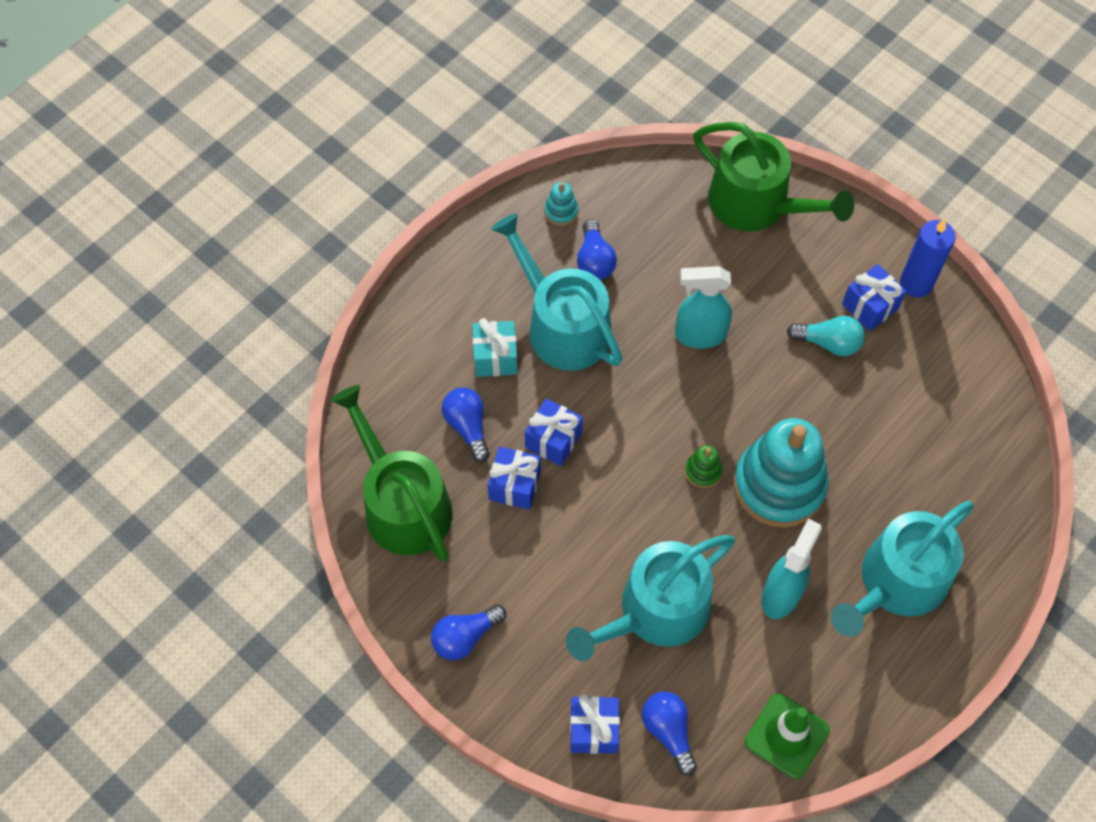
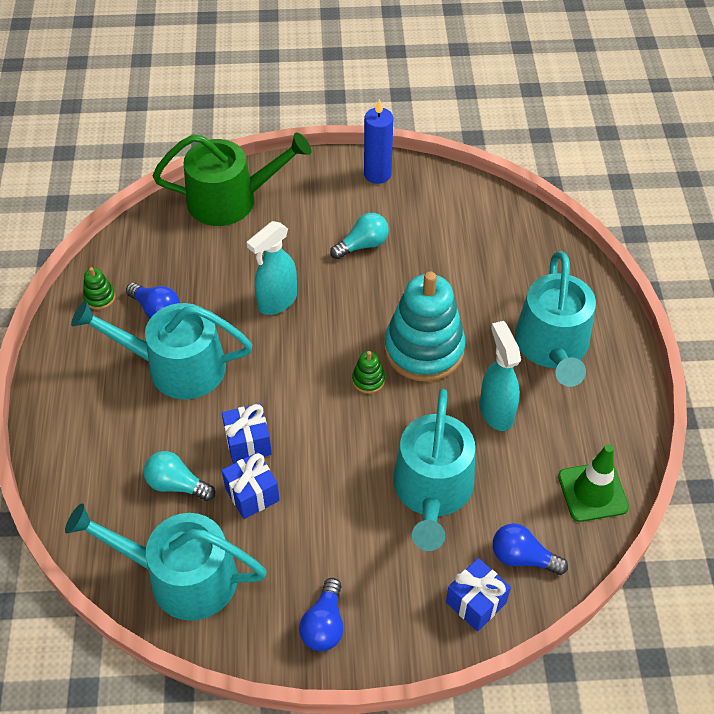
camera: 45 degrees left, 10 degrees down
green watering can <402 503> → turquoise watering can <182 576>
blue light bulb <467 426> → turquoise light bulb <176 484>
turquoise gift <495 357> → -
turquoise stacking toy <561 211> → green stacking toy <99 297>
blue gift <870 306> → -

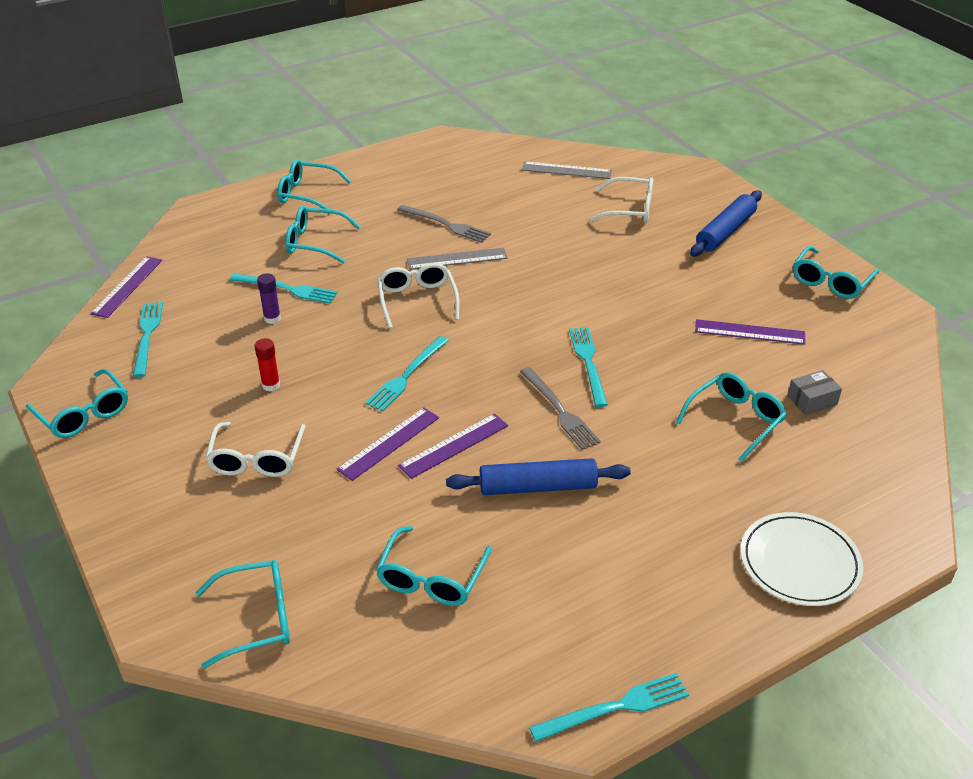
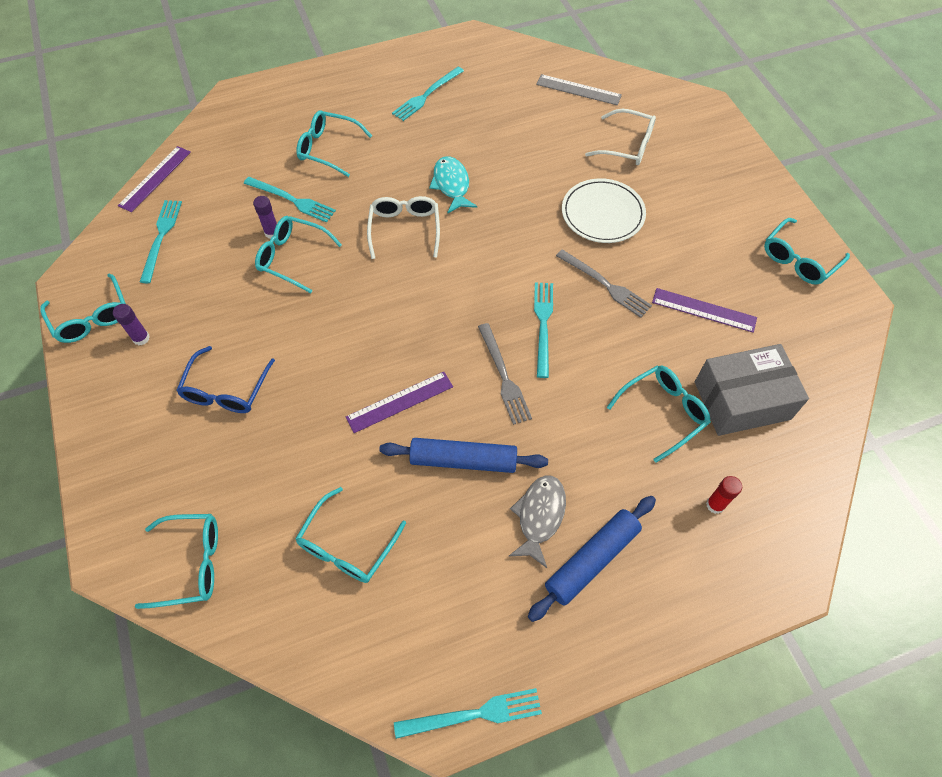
camera: 10 degrees right, 20 degrees up
white glasses <256 459> → blue glasses <226 390>
red glue stick <271 385> → red glue stick <715 505>, shifted
turquoise glasses <307 194> → turquoise glasses <292 257>, shifted
purple ruler <389 443> → -
turquoise fork <407 376> → turquoise fork <426 95>, shifted
grey fork <446 225> → grey fork <605 285>, shifted
grey ruler <457 259> → turquoise fish <451 185>
blue rolling pin <725 232> → blue rolling pin <592 560>, shifted
white plate <799 562> → white plate <602 214>, shifted
grey box <812 400> → grey box <742 400>, x2.14
- → purple glue stick <141 338>
- → grey fish <539 516>

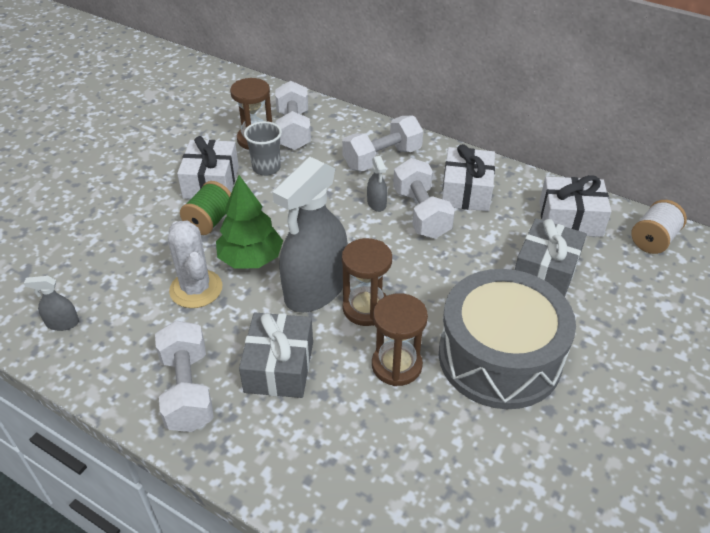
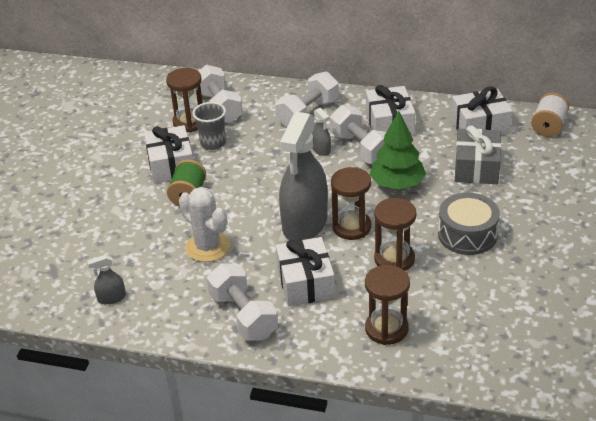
camera: 15 degrees left, 5 degrees down
green tree <251 259> → green tree <397 184>, shifted
grey gift <279 367> → white gift <305 283>
grey drum <499 357> → grey drum <467 234>, x0.61
- → brown hourglass <386 329>

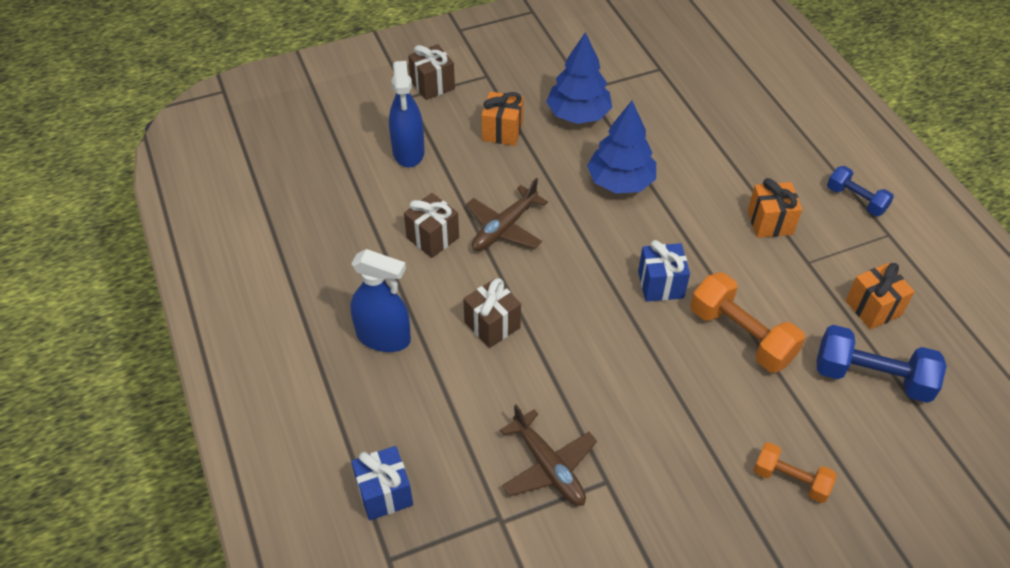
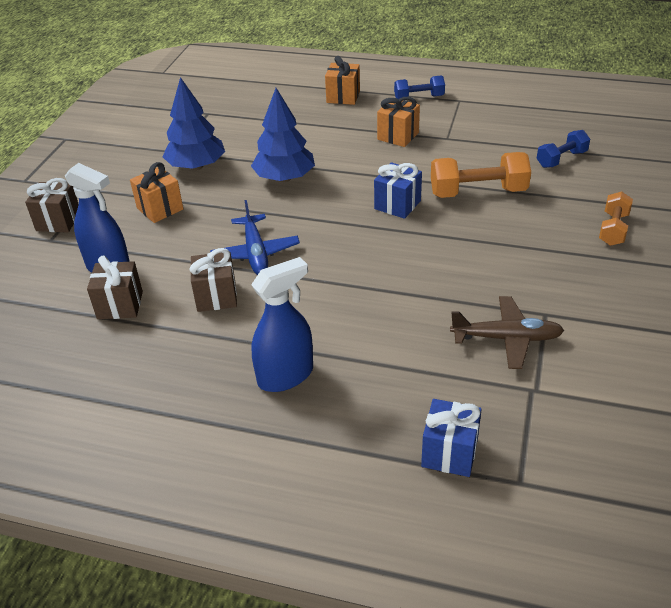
camera: 50 degrees left, 10 degrees down
brown gift <492 325> → brown gift <120 305>, shifted
brown plane <504 227> → blue plane <255 253>
orange dumbbell <790 480> → orange dumbbell <613 229>, 45 degrees counterclockwise
blue dumbbell <871 377> → blue dumbbell <561 159>, x0.61
orange gift <873 308> → orange gift <343 97>, shifted

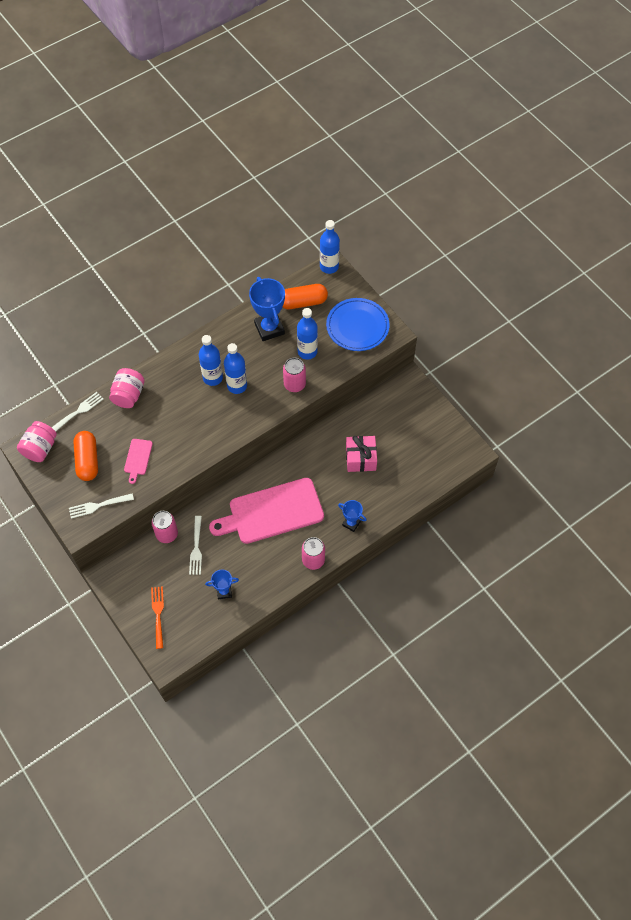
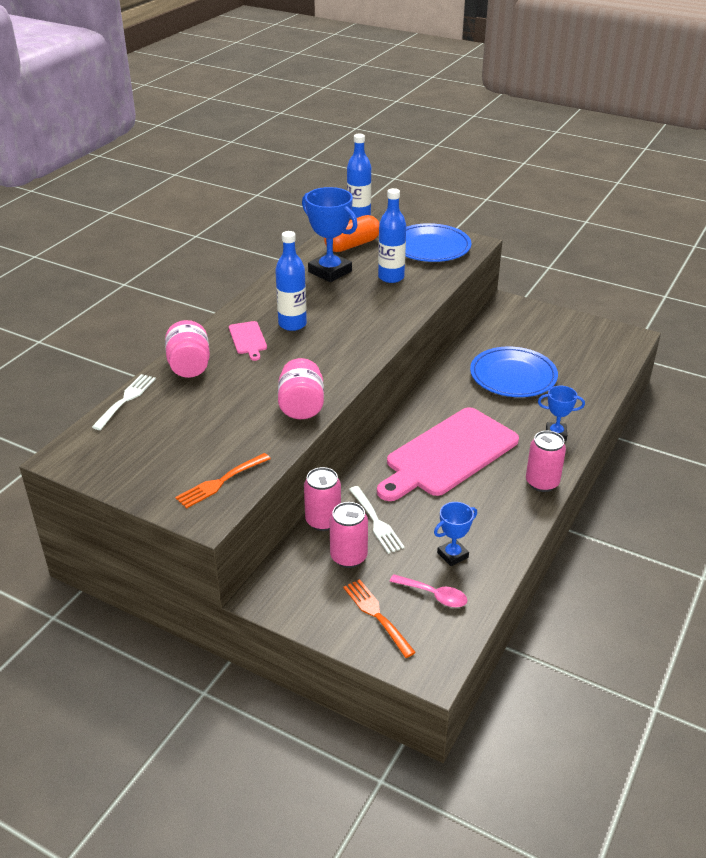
camera: 25 degrees left, 25 degrees down
pink jar <40 448> → pink jar <301 406>, shifted
white fork <98 505> → orange fork <220 482>
orange capsule <87 460> → -
pink cutting board <138 458> → pink cutting board <248 339>, shifted
blue bottle <237 386> → -
pink can <294 384> → pink can <348 557>, shifted
pink gift <360 458> → blue plate <513 376>
- → pink spoon <434 595>

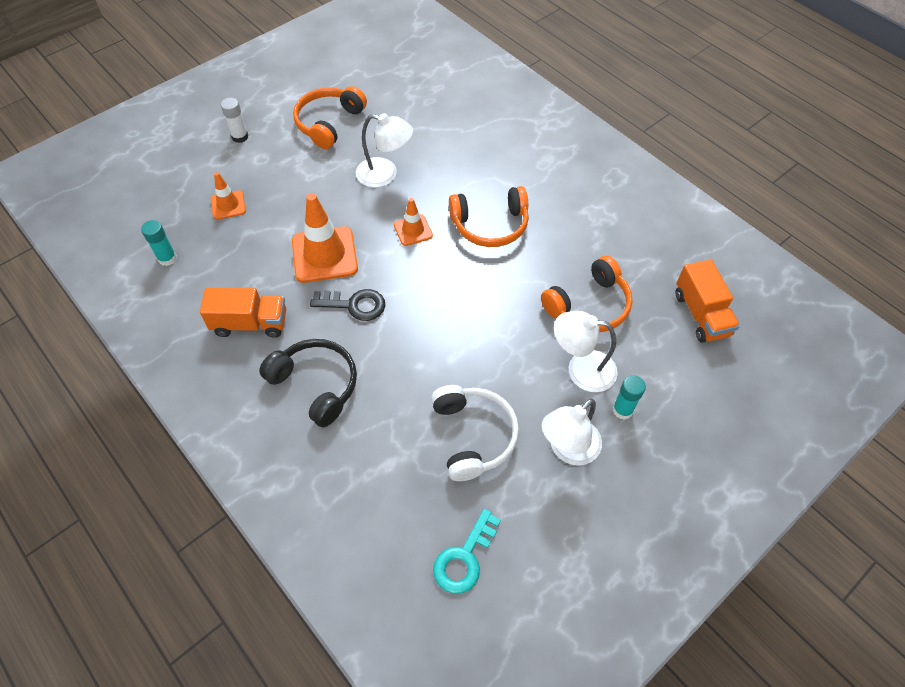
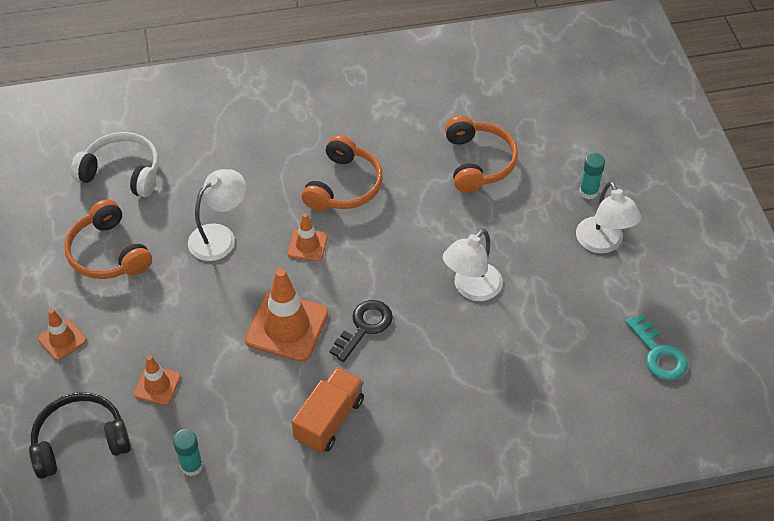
camera: 60 degrees left, 5 degrees down
white glue stick <240 137> → orange traffic cone <62 339>
black headphones <316 384> → black headphones <80 441>, shifted
white headphones <473 436> → white headphones <122 172>, shifted
white lamp <581 369> → white lamp <471 289>, shifted
orange truck <701 314> → -

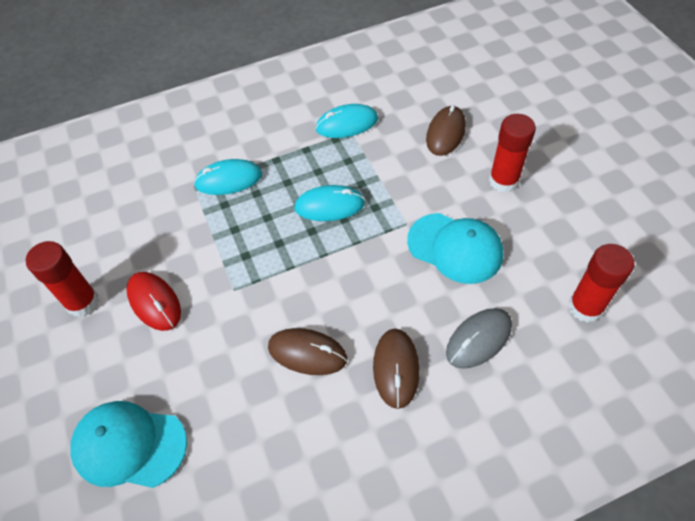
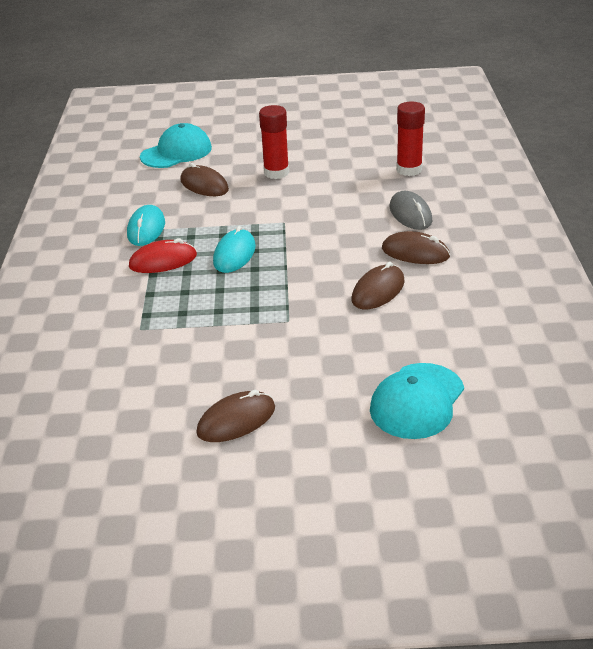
camera: 70 degrees left, 20 degrees down
red glue stick <82 302> → brown mouse <236 420>
red mouse <154 302> → red mouse <163 261>, shifted
turquoise mouse <228 180> → -
turquoise cap <455 248> → turquoise cap <176 152>, shifted

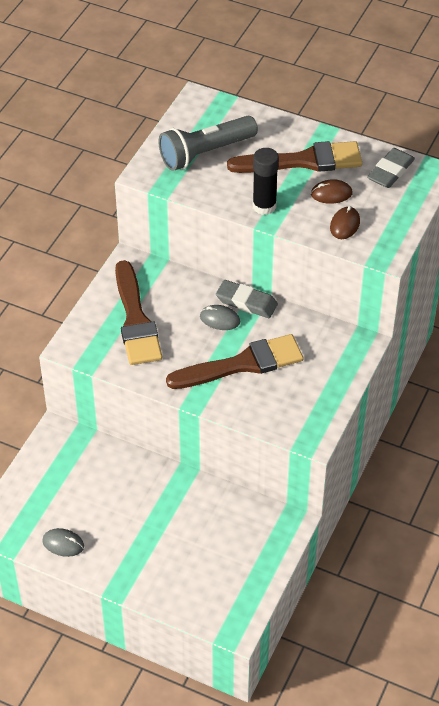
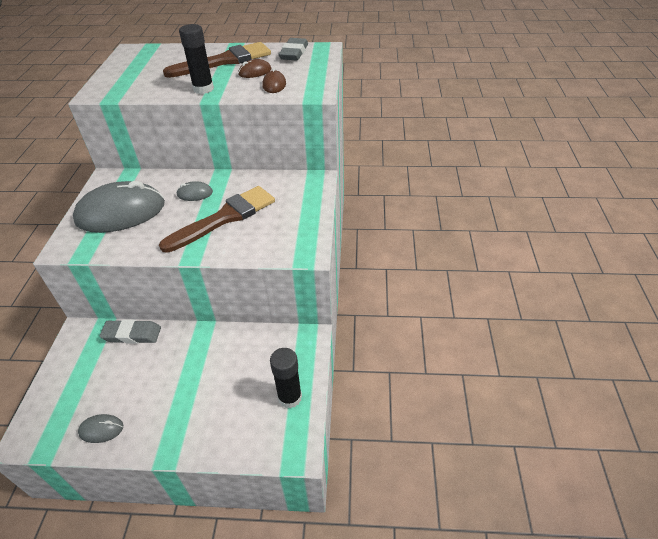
camera: 20 degrees left, 5 degrees down
brown brush <135 320> → grey mouse <121 212>
grey flashlight <205 153> → -
grey eraser <246 302> → grey eraser <132 334>, shifted
- → black glue stick <289 397>

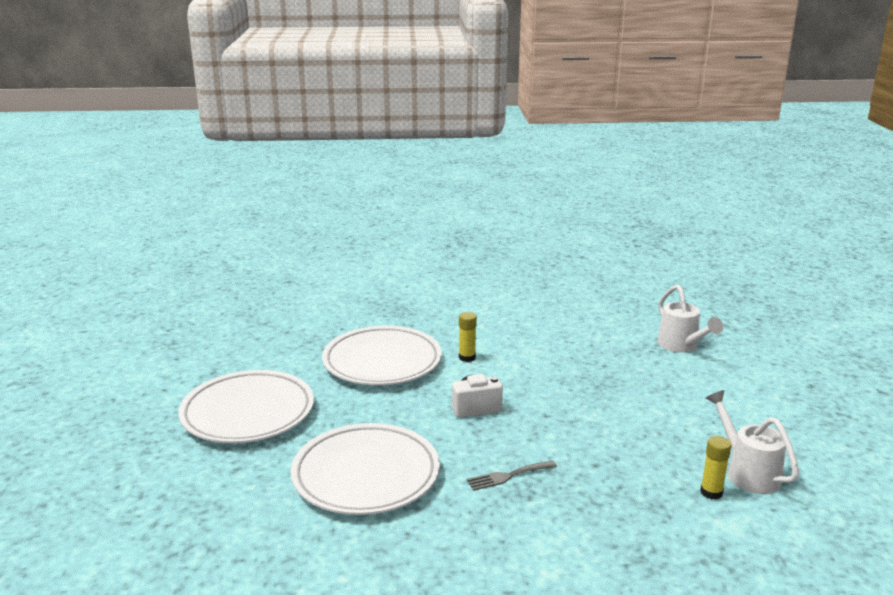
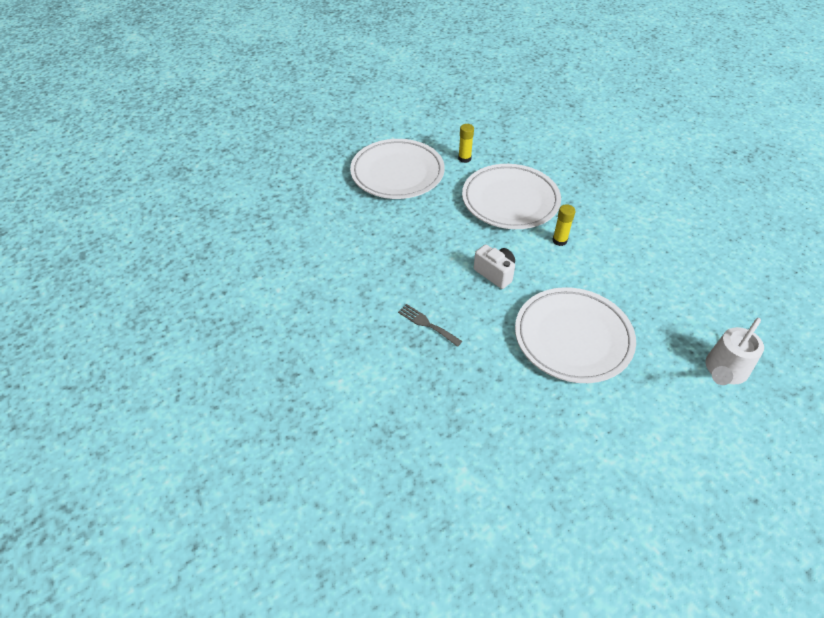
camera: 60 degrees right, 25 degrees up
white plate <366 475> → white plate <573 338>, shifted
yellow glue stick <711 492> → yellow glue stick <464 158>, shifted
white watering can <747 472> → -

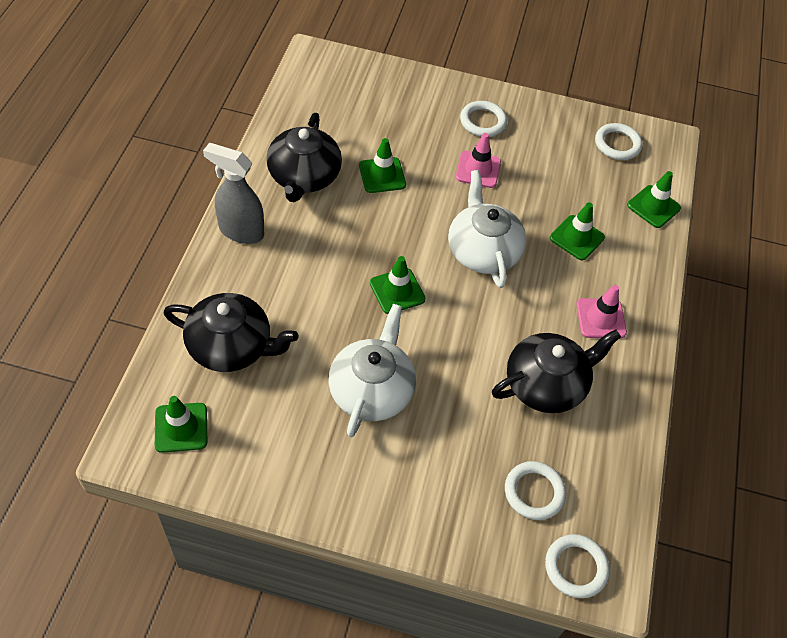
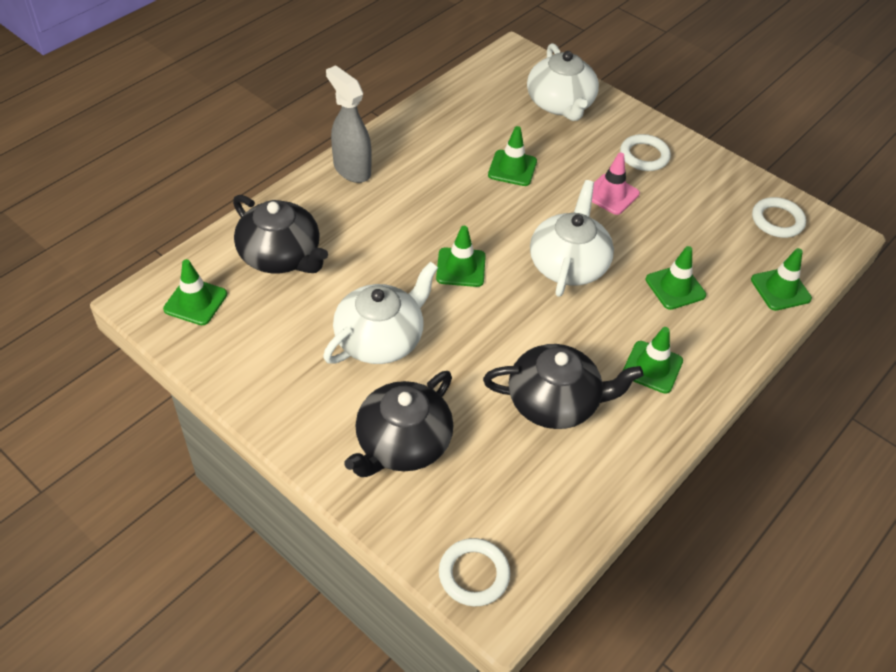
camera: 30 degrees right, 5 degrees down
black teapot <304 176> → black teapot <402 443>, shifted
white ring <534 492> → -
pink traffic cone <601 318> → green traffic cone <652 367>
- → white teapot <560 104>

